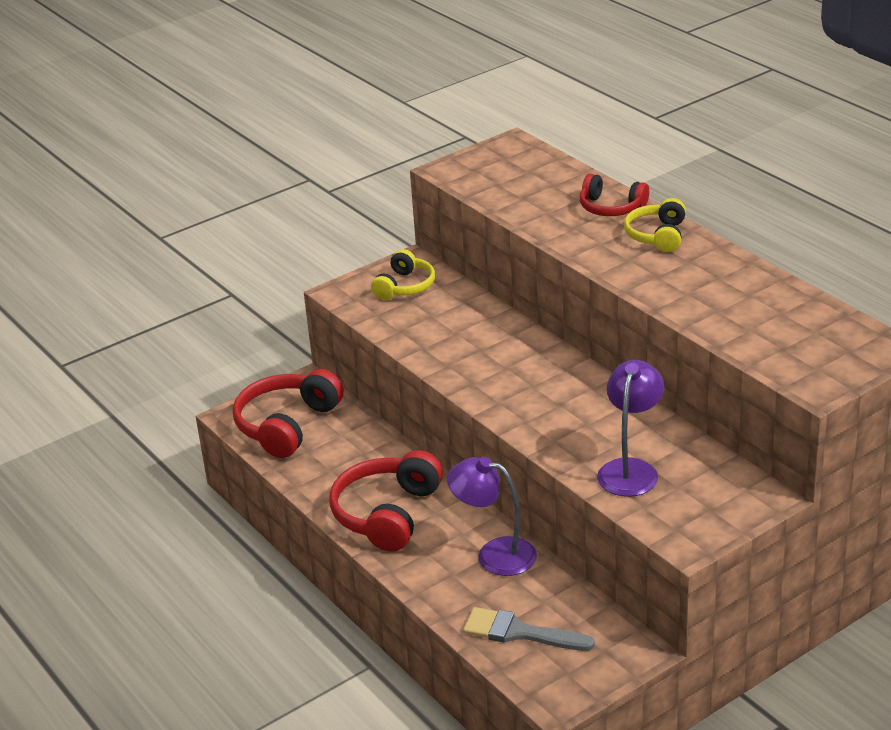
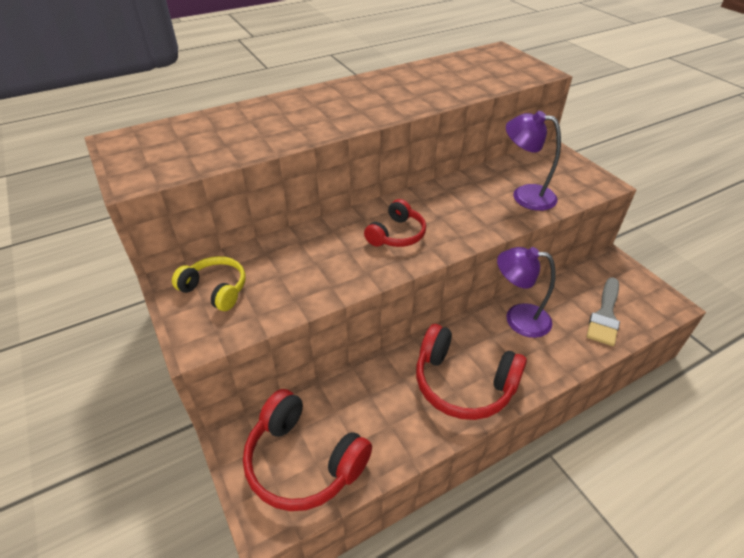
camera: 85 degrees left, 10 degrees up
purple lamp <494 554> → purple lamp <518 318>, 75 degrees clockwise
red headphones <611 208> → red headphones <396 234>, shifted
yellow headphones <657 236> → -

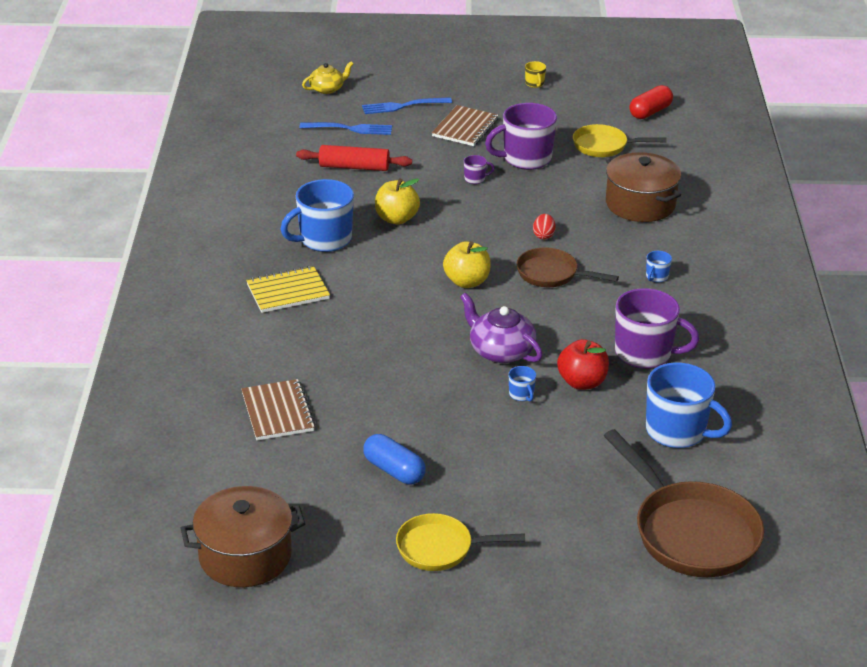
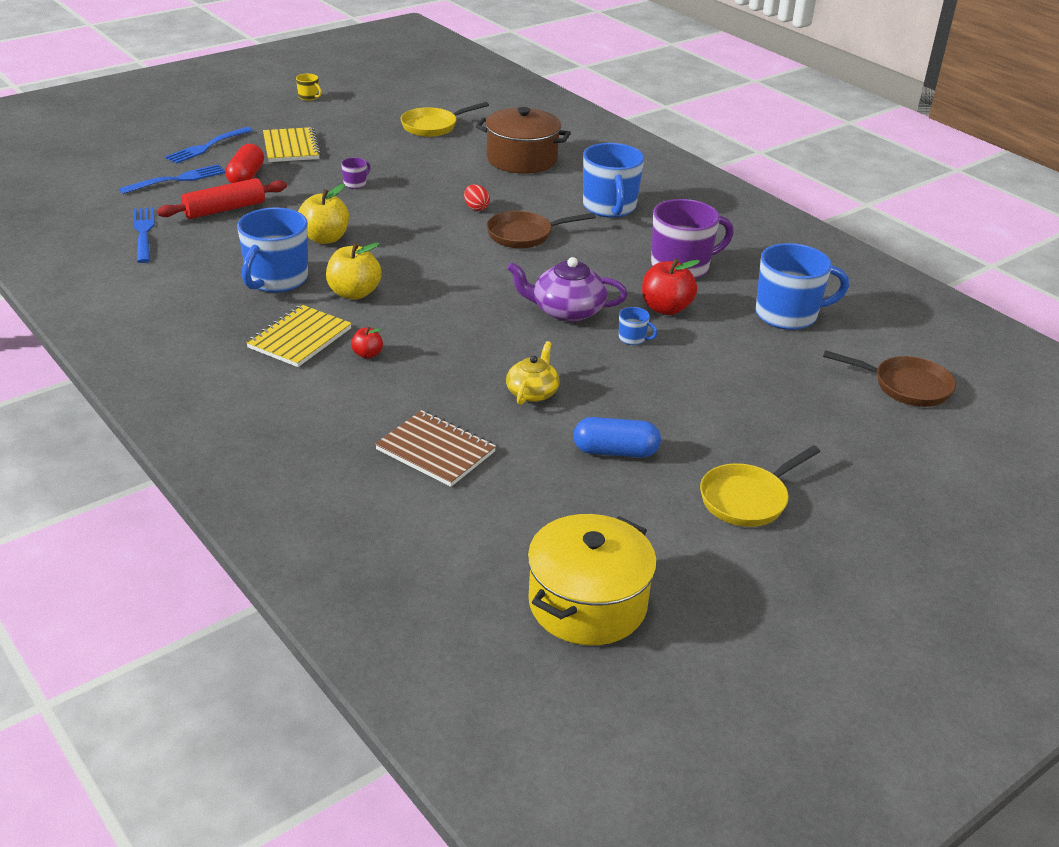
camera: 40 degrees left, 0 degrees up
brown pot <245 556> → yellow pot <587 603>
yellow teapot <327 89> → yellow teapot <532 392>, shifted
brown notebook <465 128> → yellow notebook <291 147>
yellow apple <467 282> → yellow apple <354 293>, shifted
purple mug <526 159> → -
brown pan <691 532> → brown pan <906 386>, x0.59
red capsule <650 112> → red capsule <246 177>, shifted
blue mug <656 277> → blue mug <609 207>, x2.34
- → blue fork <144 233>
- → red apple <367 354>

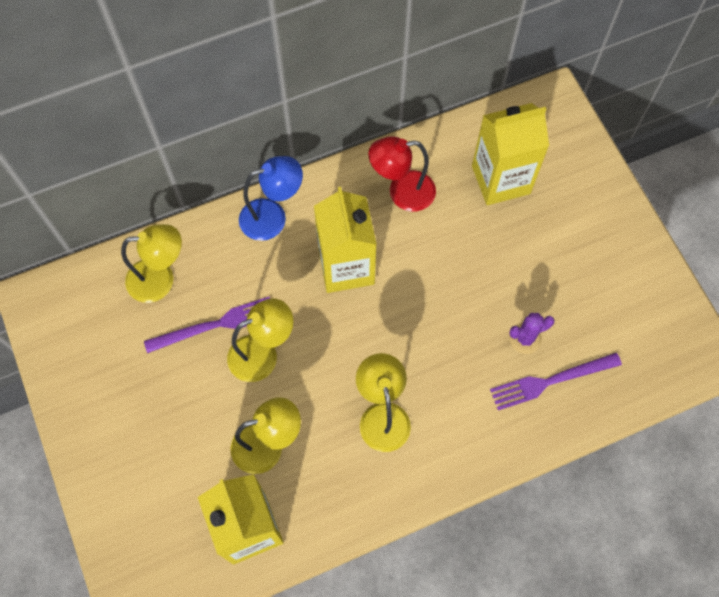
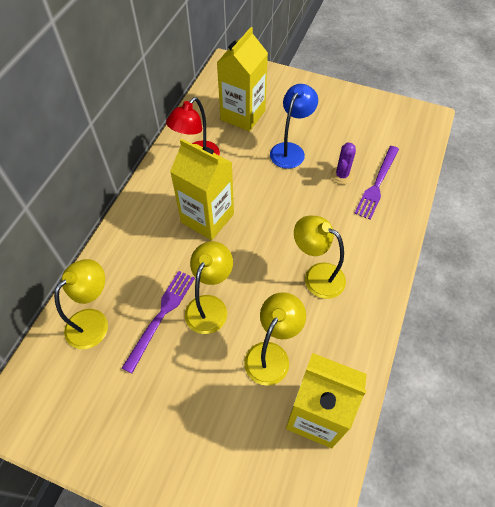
camera: 45 degrees left, 10 degrees down
blue lamp <272 217> → blue lamp <290 150>, shifted

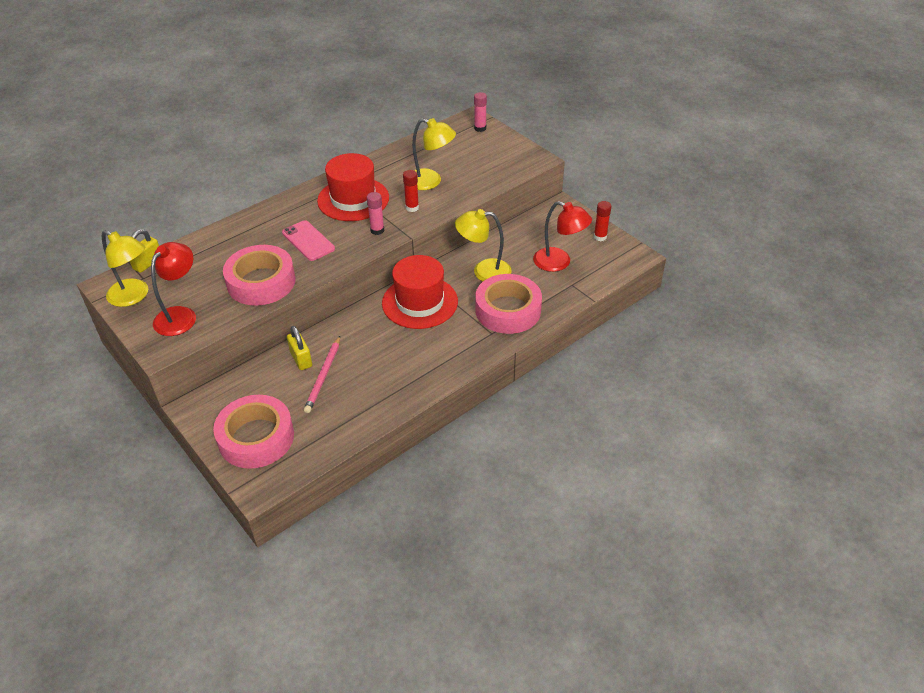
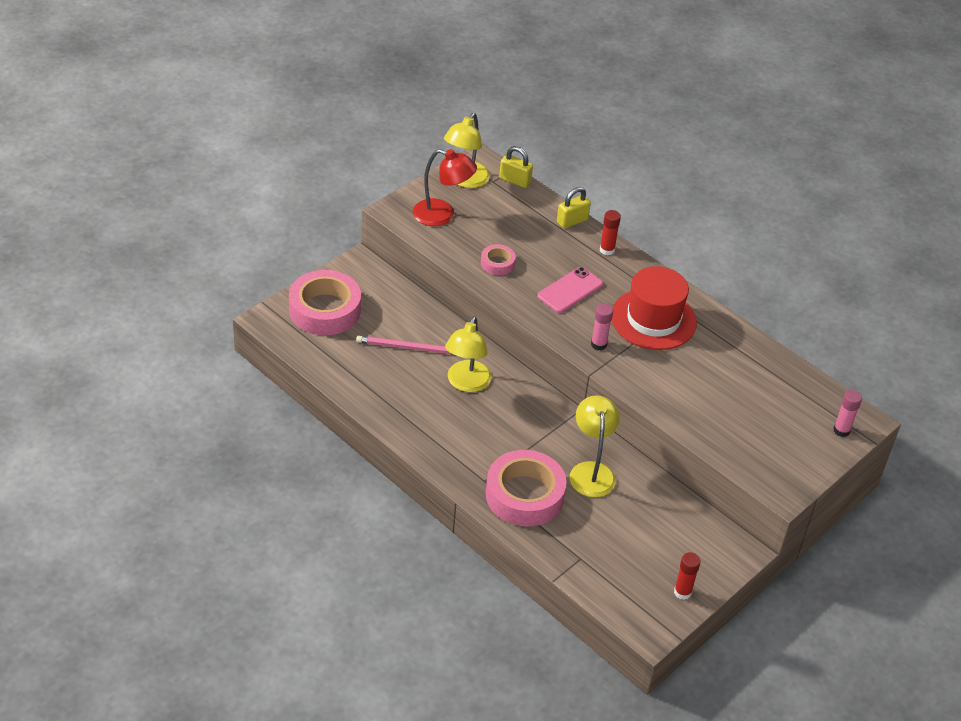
camera: 80 degrees right, 0 degrees up
pink tape <261 282> → pink tape <497 263>, x0.48
yellow padlock <301 359> → yellow padlock <572 221>, shifted
red hat <420 302> → -
red glue stick <412 208> → red glue stick <607 250>, shifted
yellow lamp <430 182> → yellow lamp <466 383>, shifted
red lamp <559 262> → -

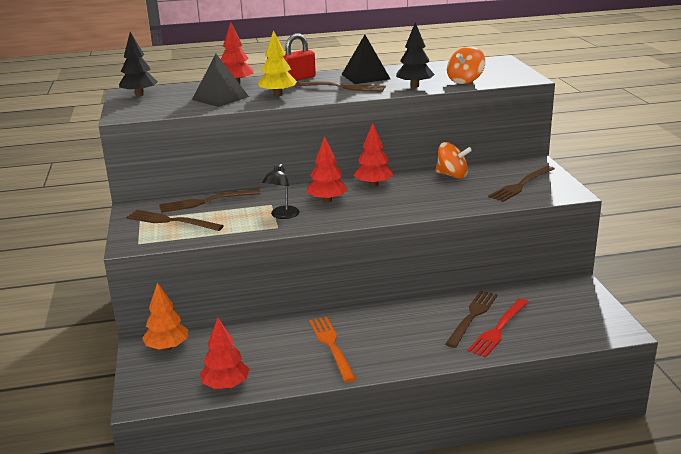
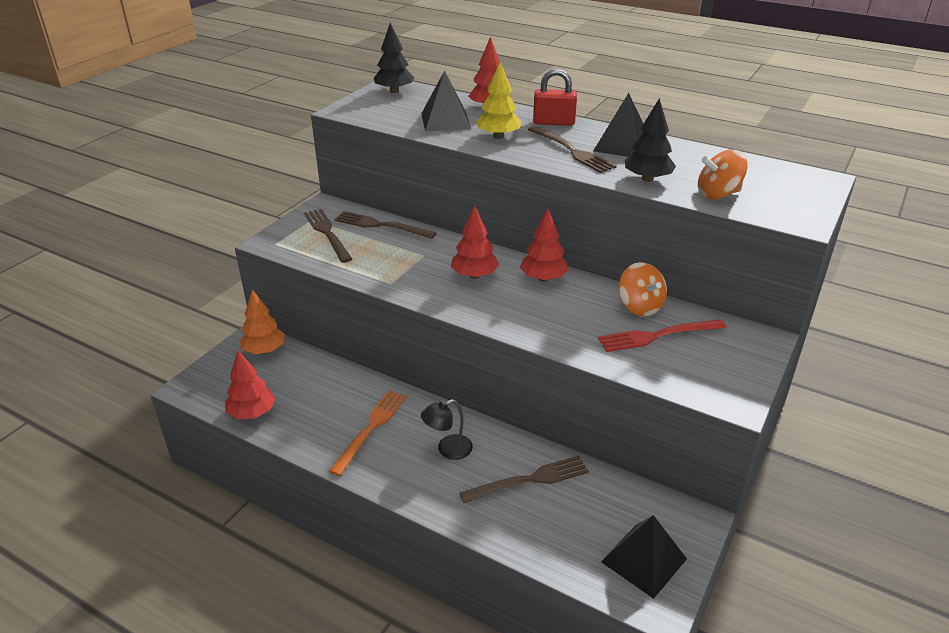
camera: 40 degrees right, 10 degrees up
black lamp <282 215> → black lamp <448 450>, shifted
red fork <498 330> → red fork <656 336>, shifted
brown fork <521 185> → -
- → black pyramid <643 560>

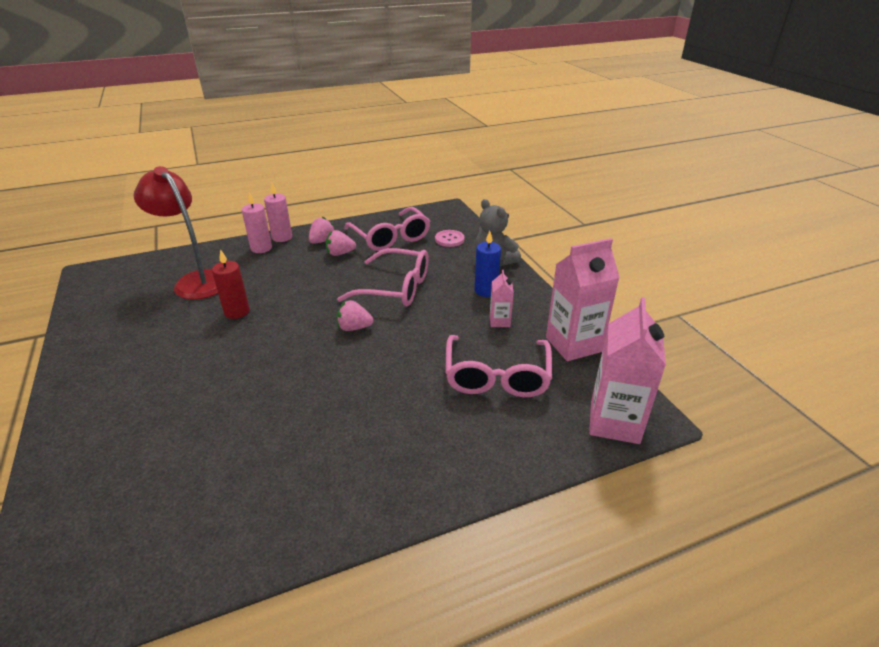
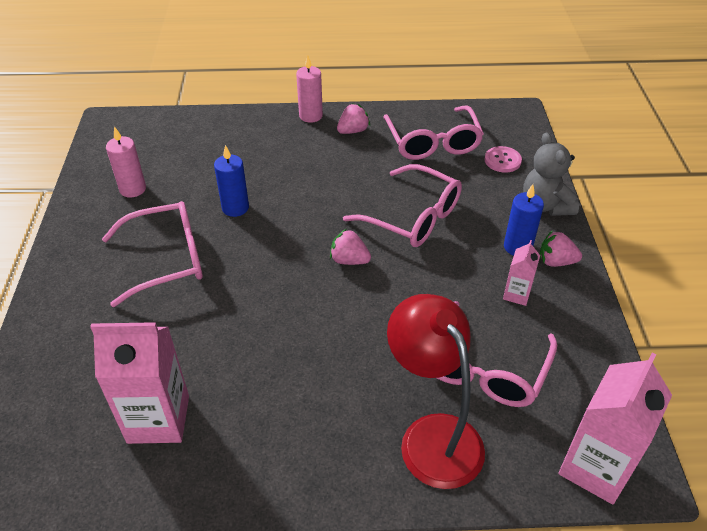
camera: 20 degrees right, 10 degrees up
red lamp <196 280> → red lamp <432 435>, shifted
red candle <237 312> → blue candle <235 208>
pink candle <261 248> → pink candle <133 189>, shifted
pink strawberry <340 253> → pink strawberry <556 261>, shifted
pink carton <573 344> → pink carton <158 419>, shifted
- → pink glasses <167 259>

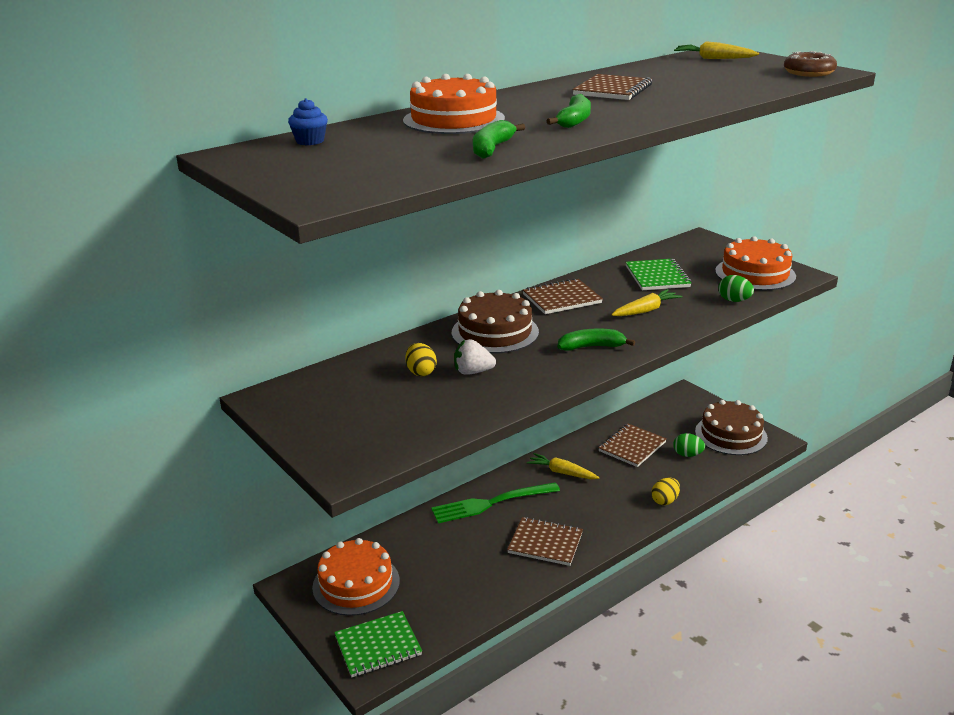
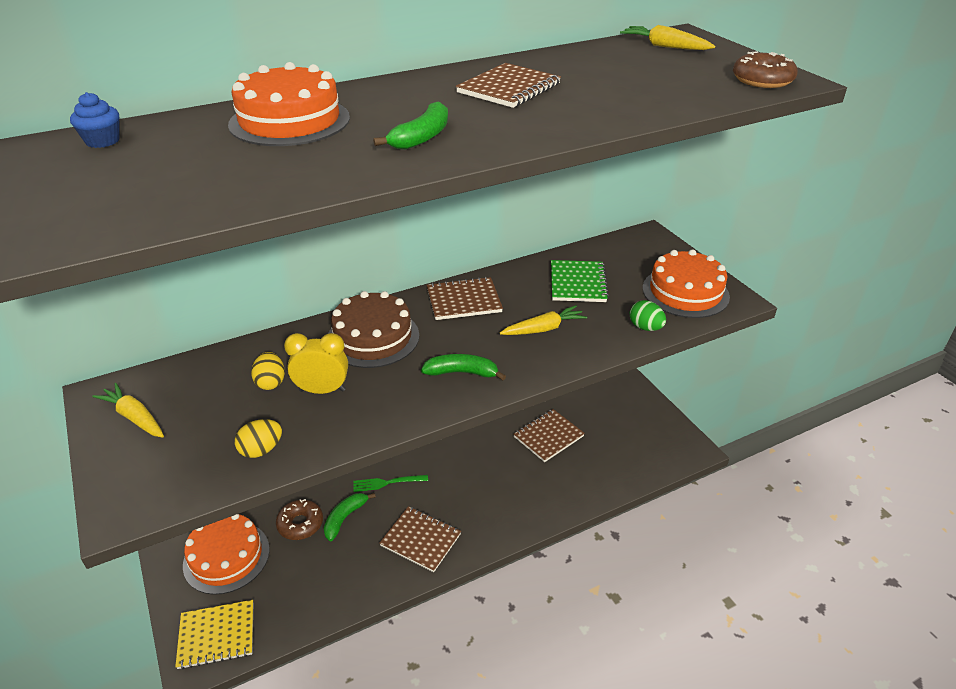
camera: 10 degrees right, 10 degrees up
green notebook <378 646> → yellow notebook <217 635>
green fork <490 503> → green fork <387 483>, x0.58
white strawberry <473 372> → yellow clock <322 390>
green banana <492 148> → green banana <345 518>, shifted
yellow carrot <562 472> → yellow carrot <134 417>, shifted
yellow egg <665 501> → yellow egg <261 450>, shifted
green egg <687 454> → -
brown cake <731 435> → -
- → brown donut <300 524>

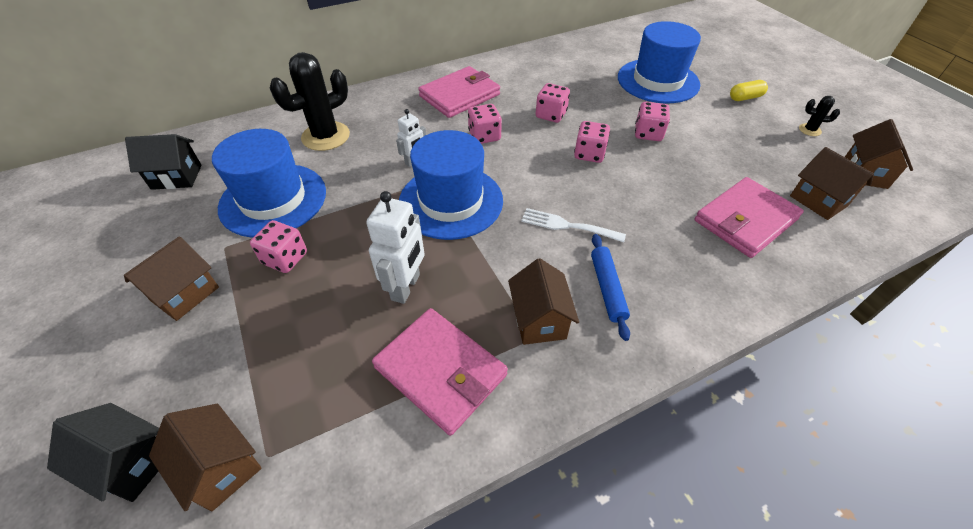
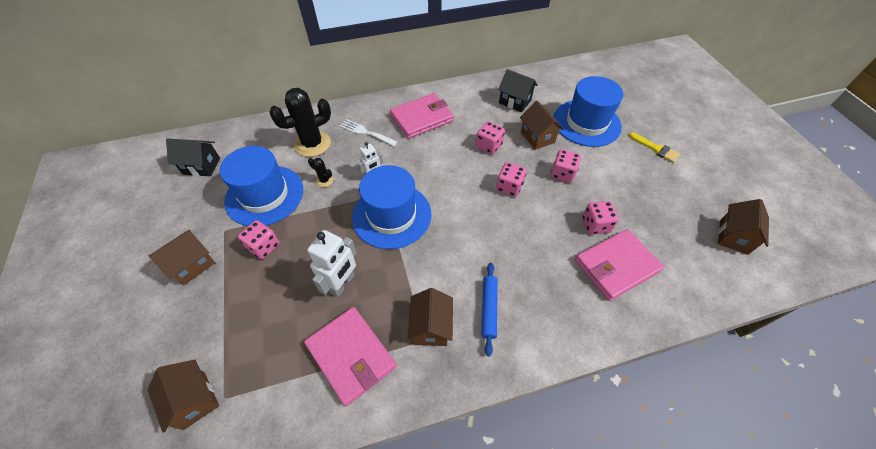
camera: 10 degrees right, 5 degrees up
black house <132 462> → black house <515 101>, shifted
pink dice <484 136> → pink dice <595 225>, shifted
white fork <567 226> → white fork <366 132>, shifted
yellow capsule <745 98> → yellow brush <656 149>
brown house <818 201> → brown house <537 137>, shifted
black cactus <809 130> → black cactus <324 180>, shifted

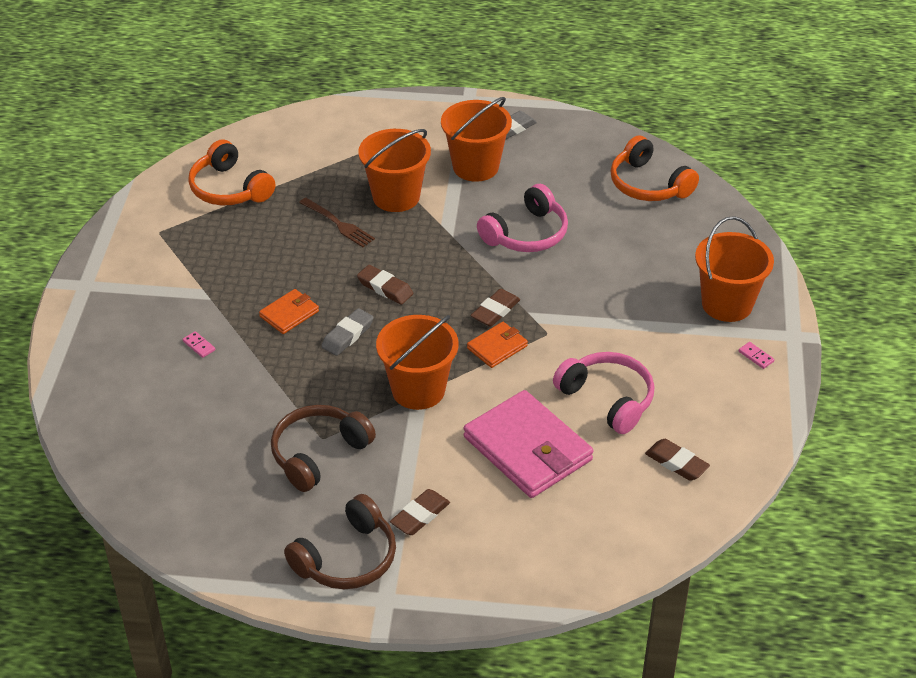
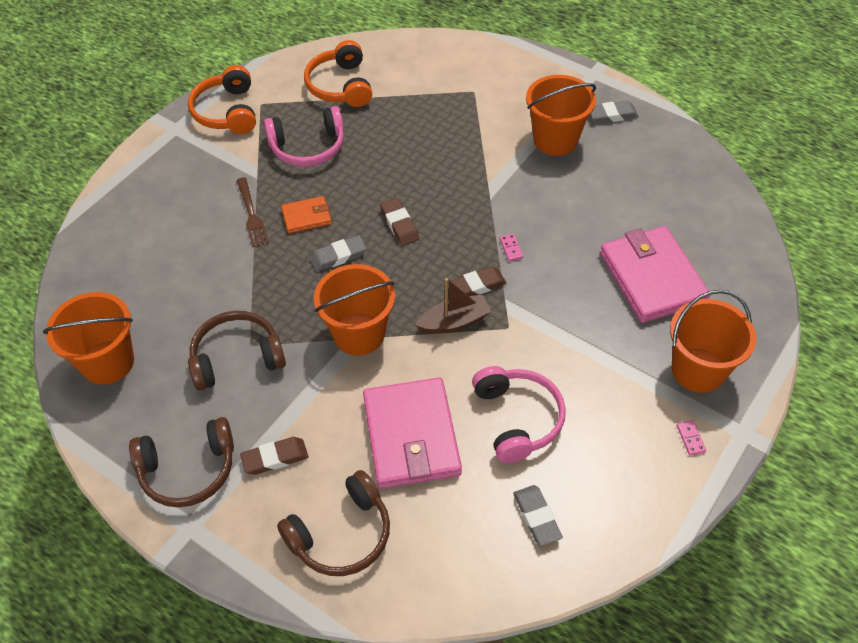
camera: 30 degrees right, 10 degrees up
pink domino <199 346> → pink domino <511 248>, shifted
brown fork <338 224> → brown fork <251 215>, shifted
orange bucket <396 197> → orange bucket <107 362>, shifted
orange wallet <497 347> → brown boat <454 322>
pink headphones <526 234> → pink headphones <308 147>, shifted
orange headphones <648 184> → orange headphones <227 111>, shifted
brown eraser <676 463> → grey eraser <536 517>
- → brown headphones <341 534>
- → pink wallet <652 278>

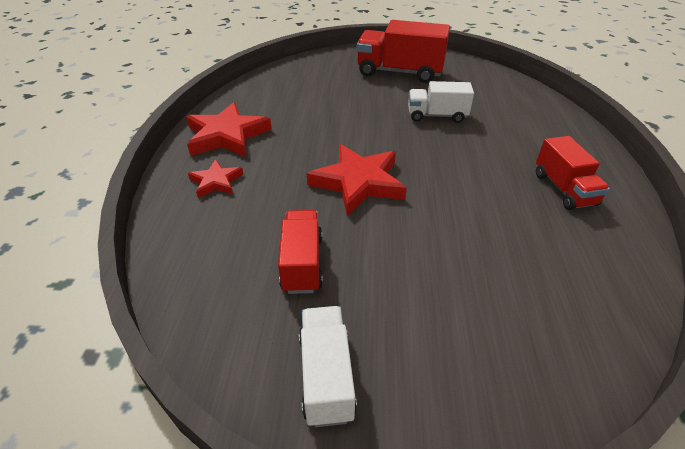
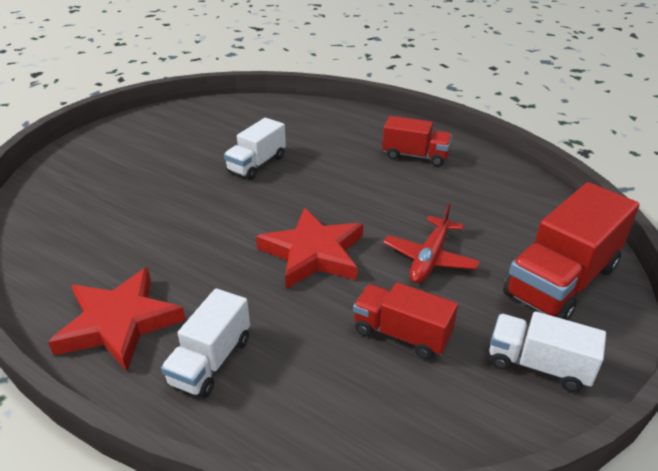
camera: 60 degrees left, 5 degrees down
red star <216 181> → white truck <211 361>
red truck <399 72> → red truck <561 281>, shifted
- → red plane <430 258>

